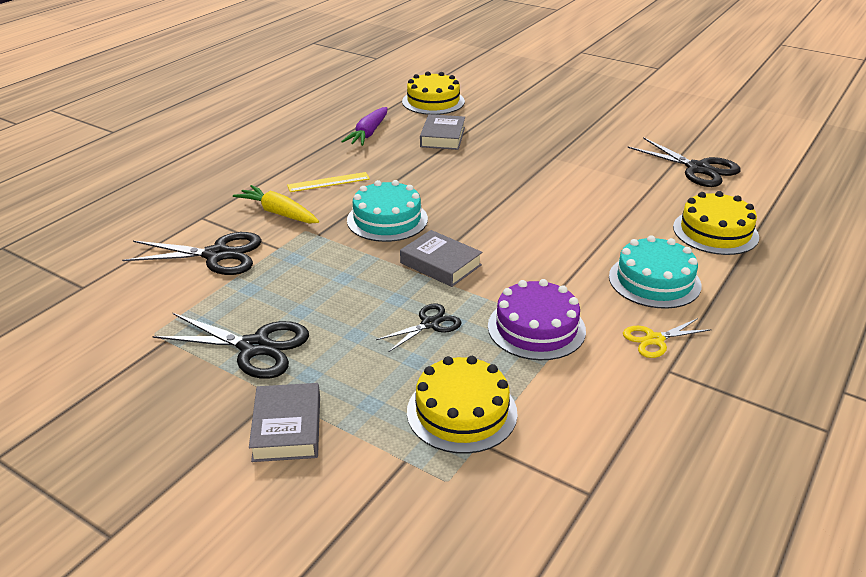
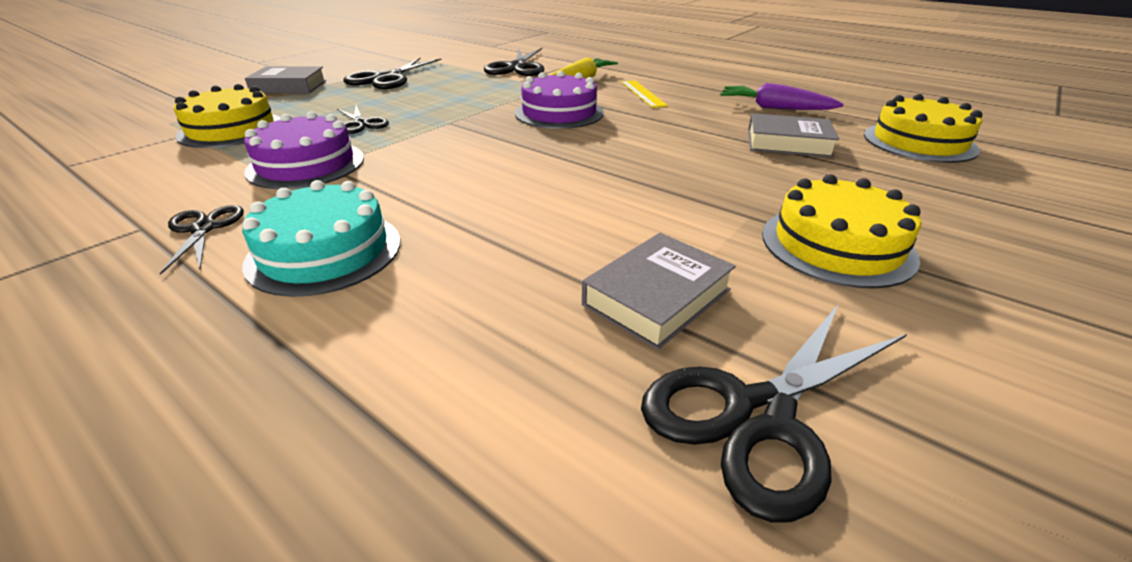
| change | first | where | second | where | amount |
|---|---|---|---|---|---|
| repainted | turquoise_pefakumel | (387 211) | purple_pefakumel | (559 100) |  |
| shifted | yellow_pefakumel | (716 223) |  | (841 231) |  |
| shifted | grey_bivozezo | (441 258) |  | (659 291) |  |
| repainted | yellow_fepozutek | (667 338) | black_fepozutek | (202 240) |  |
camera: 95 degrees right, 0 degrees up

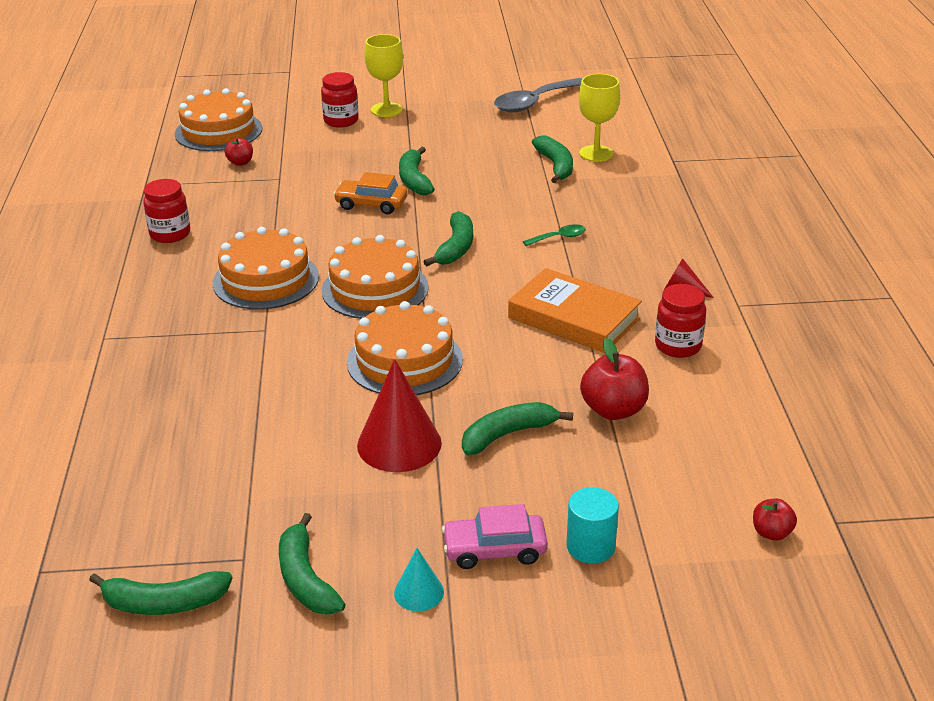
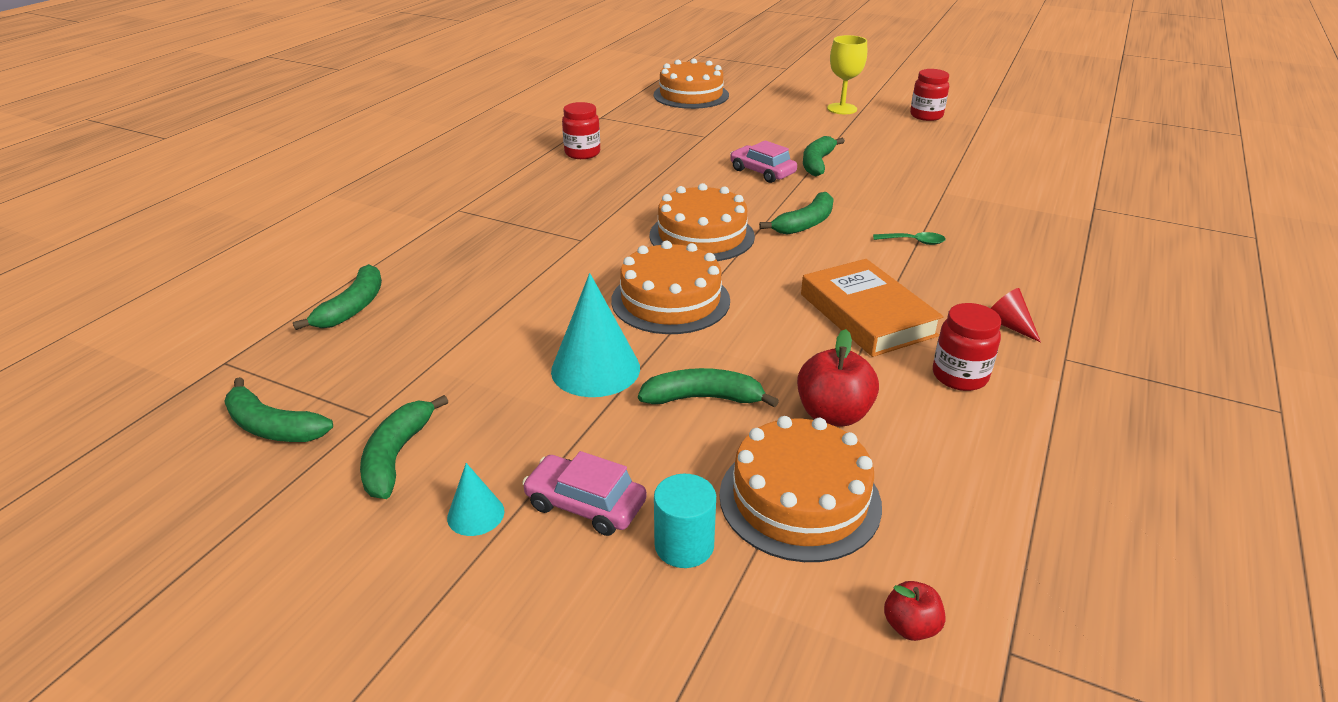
| change | first | where | second | where | amount |
|---|---|---|---|---|---|
| shifted | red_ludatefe | (340 100) |  | (929 95) |  |
| gone | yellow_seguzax | (599 118) |  |  |  |
| gone | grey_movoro | (538 95) |  |  |  |
| shifted | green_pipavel | (552 159) |  | (337 297) |  |
| gone | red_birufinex | (239 152) |  |  |  |
| repainted | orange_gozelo | (371 193) | pink_gozelo | (763 161) |  |
| shifted | orange_pefakumel | (266 268) |  | (800 489) |  |
| repainted | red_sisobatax | (399 415) | turquoise_sisobatax | (595 335) |  |
camera: 30 degrees right, 0 degrees up

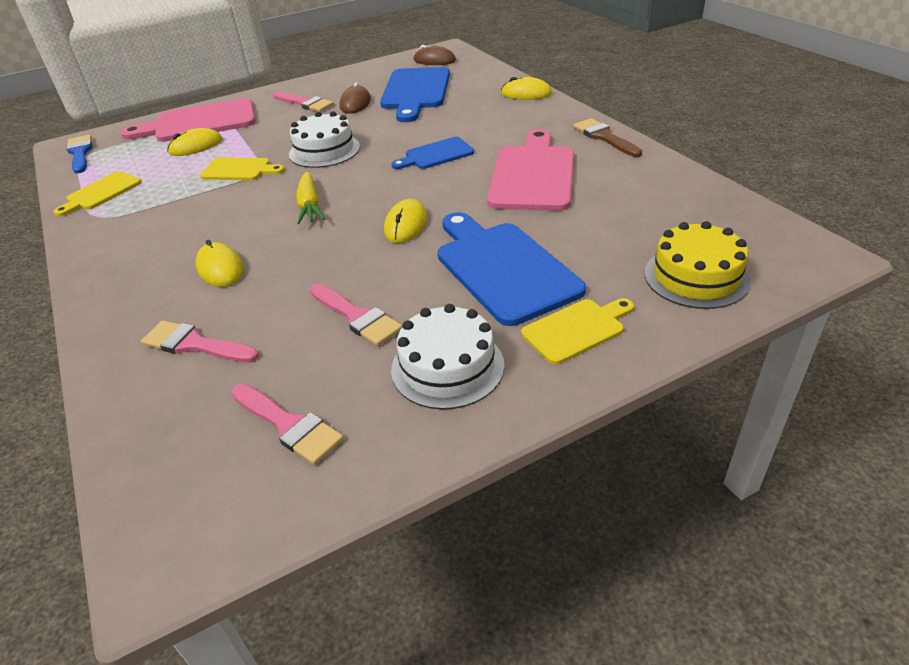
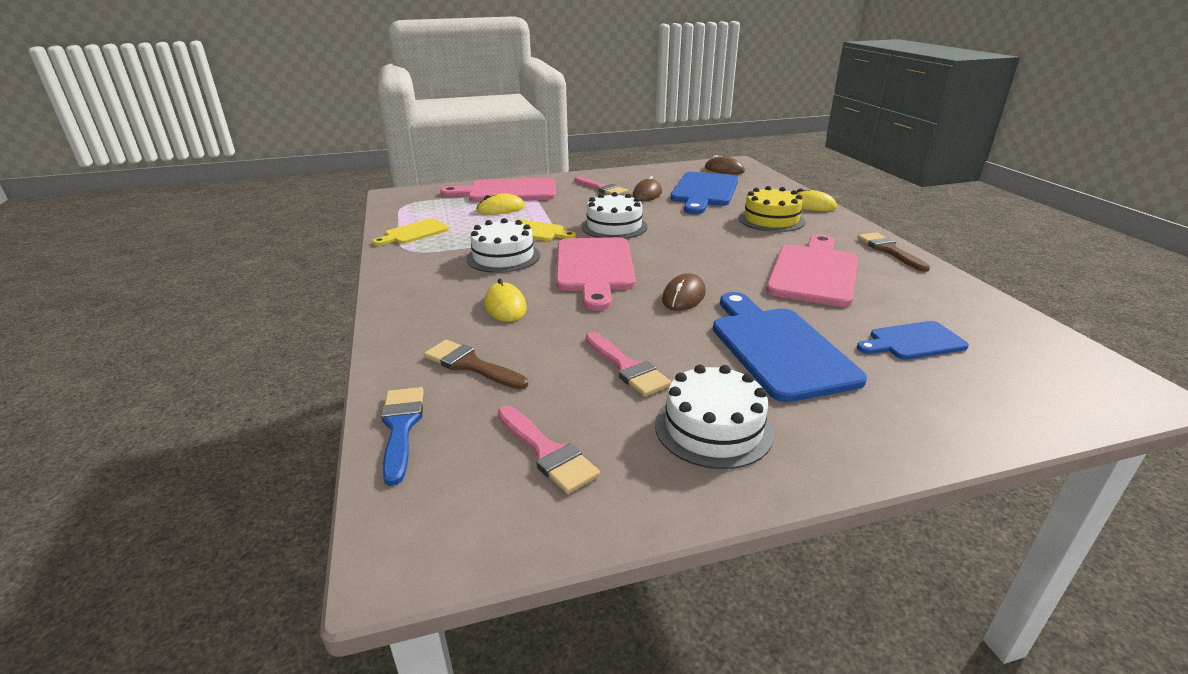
| change | first | where | second | where | amount |
|---|---|---|---|---|---|
| shifted | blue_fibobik | (79 154) |  | (402 436) |  |
| shifted | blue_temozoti | (432 153) |  | (913 340) |  |
| swapped | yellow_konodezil | (310 197) | pink_temozoti | (596 274) |  |
| repainted | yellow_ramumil | (405 221) | brown_ramumil | (684 292) |  |
| shifted | yellow_pefakumel | (697 265) |  | (771 209) |  |
| gone | yellow_temozoti | (577 331) |  |  |  |
| repainted | pink_fibobik | (200 341) | brown_fibobik | (476 365) |  |
| new |  |  | white_pefakumel | (503 245) |  |
camera: 10 degrees right, 10 degrees down

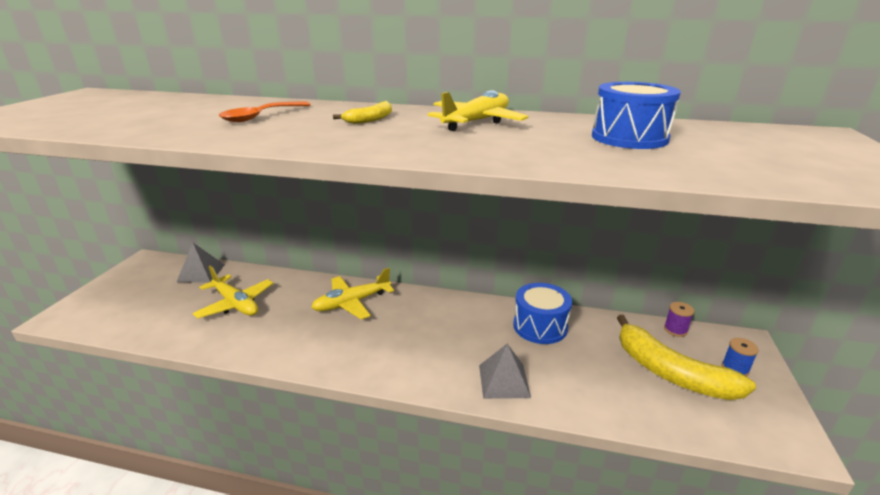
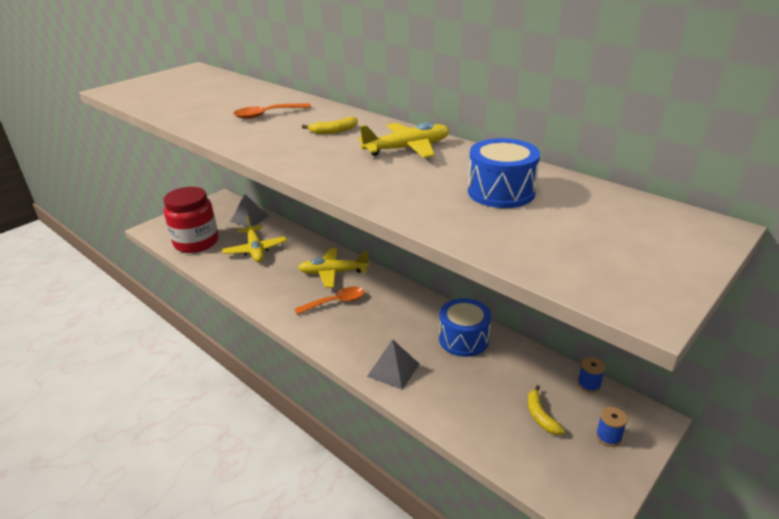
| change | first | where | second | where | amount |
|---|---|---|---|---|---|
| repainted | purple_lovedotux | (679 319) | blue_lovedotux | (591 375) |  |
| scaled | yellow_pipavel | (686 357) |  | (546 410) | x0.46 |
| new |  |  | red_ludatefe | (191 220) |  |
| new |  |  | orange_movoro | (330 301) |  |
camera: 30 degrees right, 5 degrees up

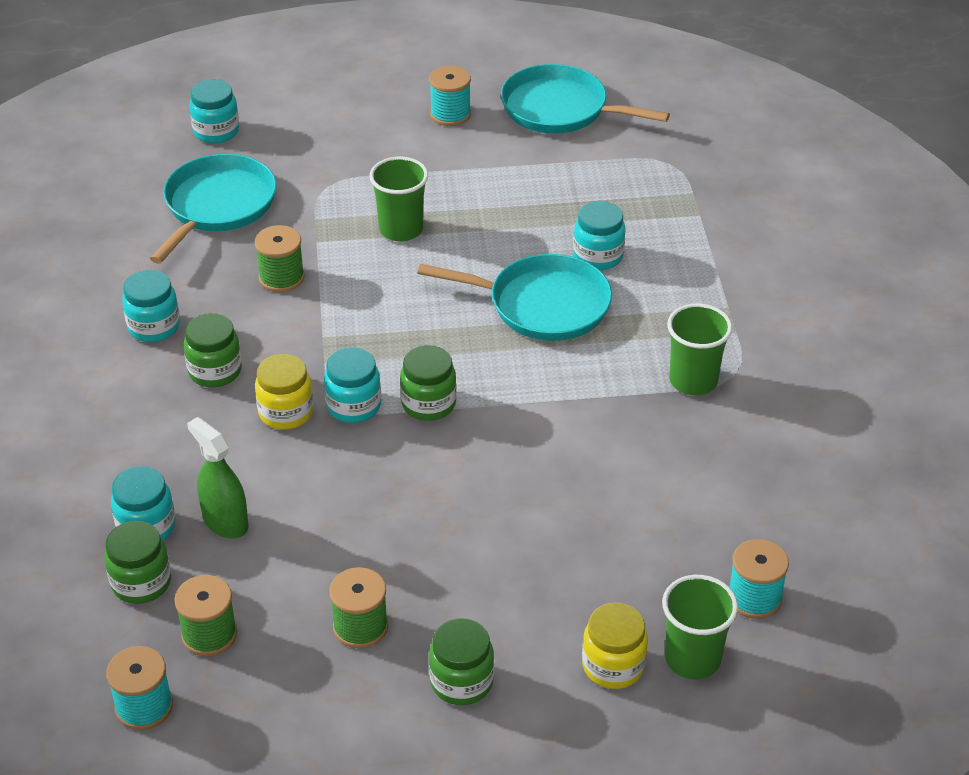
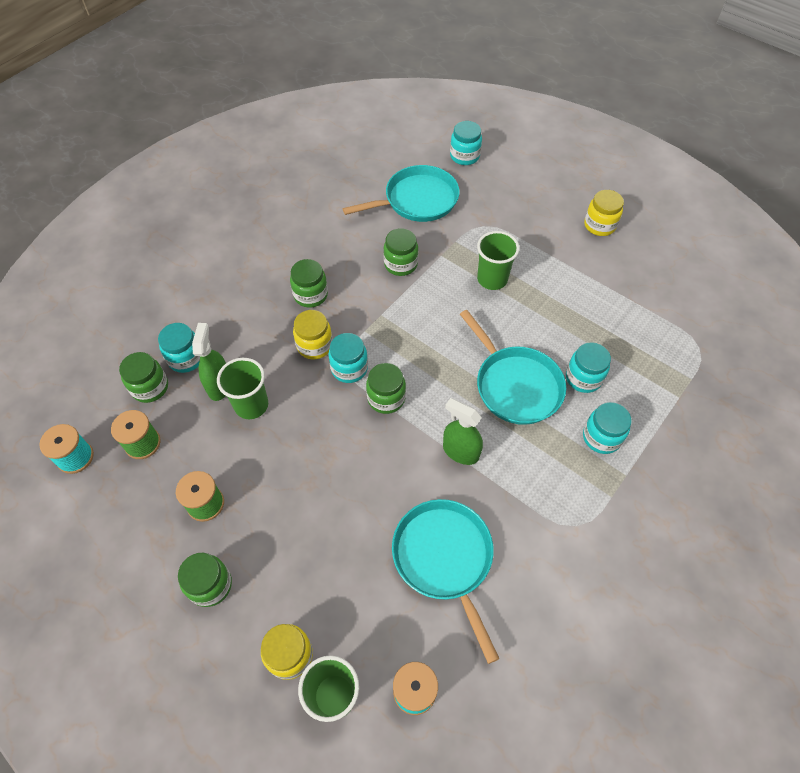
| change | first | where | second | where | amount |
|---|---|---|---|---|---|
| shifted | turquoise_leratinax | (585 99) |  | (446 581) |  |
| swapped | turquoise_lovedotux | (450 96) | yellow_ludatefe | (604 213) |  |
| swapped | green_lovedotux | (280 258) | green_ludatefe | (400 252) |  |
| shifted | turquoise_ludatefe | (151 306) |  | (607 428) |  |
| shifted | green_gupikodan | (700 349) |  | (242 388) |  |
| new |  |  | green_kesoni | (463 431) |  |
camera: 45 degrees right, 15 degrees up

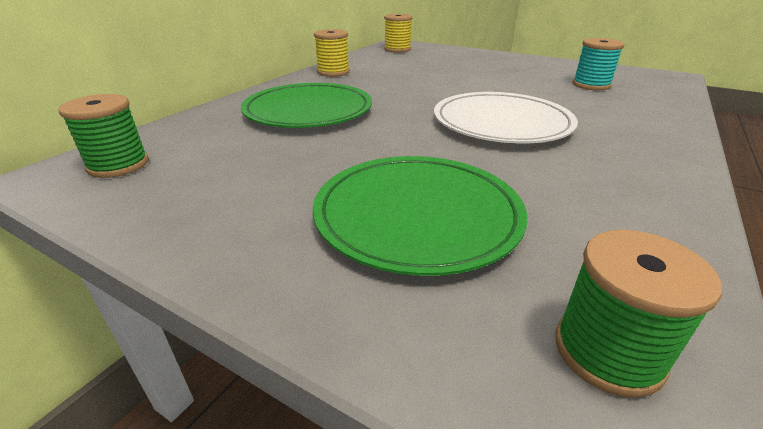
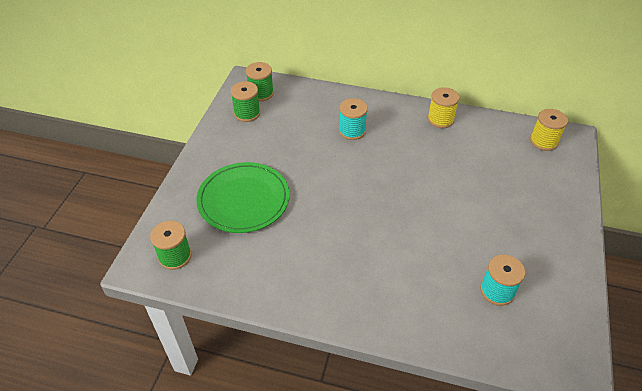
| change | first | where | second | where | amount |
|---|---|---|---|---|---|
| swapped | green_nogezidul | (306 105) | turquoise_lovedotux | (353 119) |  |
| gone | white_nogezidul | (506 117) |  |  |  |
| new |  |  | green_lovedotux | (245 101) |  |
camera: 75 degrees right, 15 degrees up

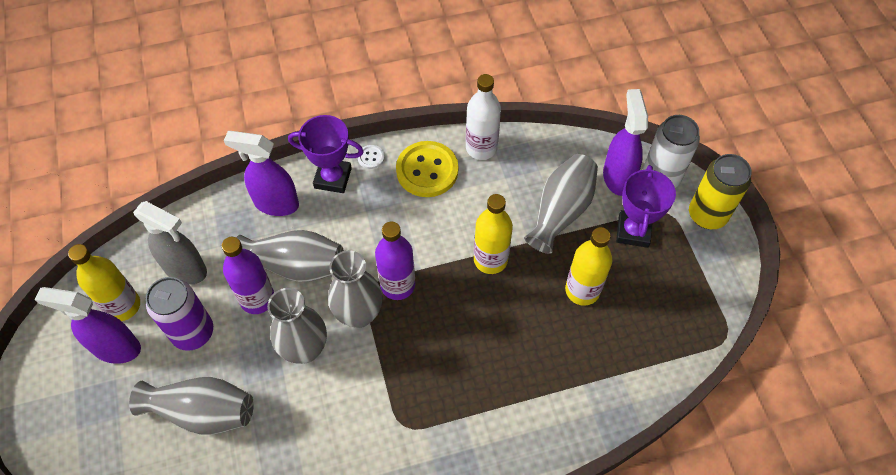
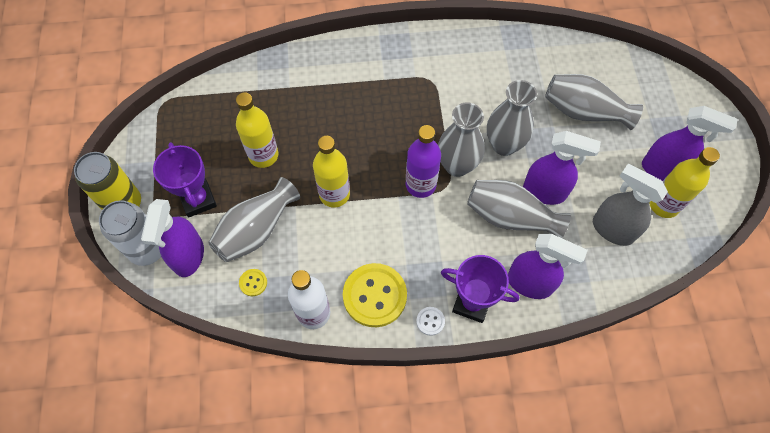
| change | first | where | second | where | amount |
|---|---|---|---|---|---|
| rotated | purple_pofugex | (646 206) |  | (185 180) | 45 degrees counterclockwise |
| swapped | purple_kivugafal | (248 275) | purple_kesoni | (562 168) |  |
| gone | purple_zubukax | (179 314) |  |  |  |
| new |  |  | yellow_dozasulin | (253 282) |  |
camera: 170 degrees left, 5 degrees up

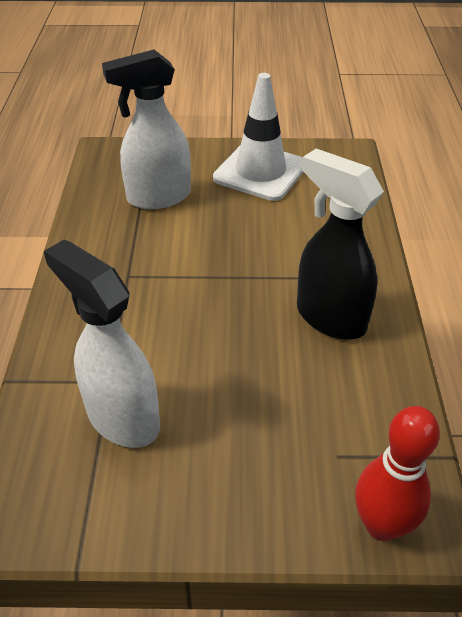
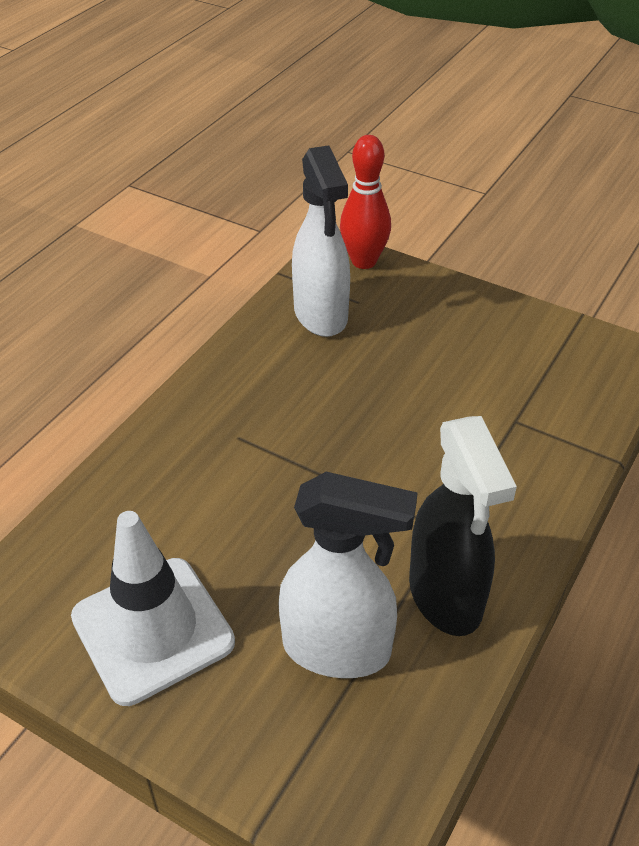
| change | first | where | second | where | amount |
|---|---|---|---|---|---|
| shifted | black_kesoni | (340 244) |  | (463 526) |  |
| shifted | white_kesoni | (102 343) |  | (321 241) |  |
camera: 150 degrees left, 0 degrees up

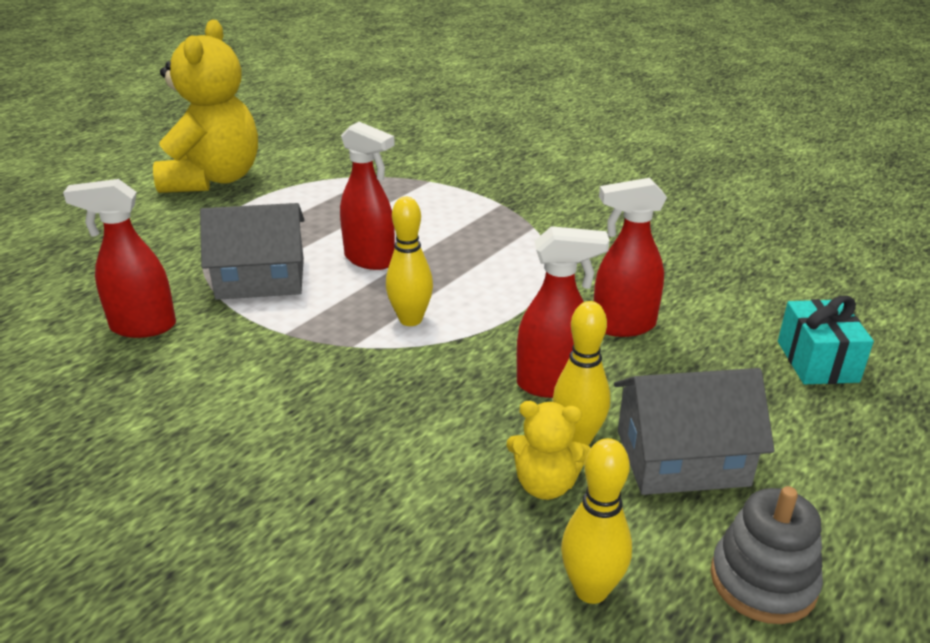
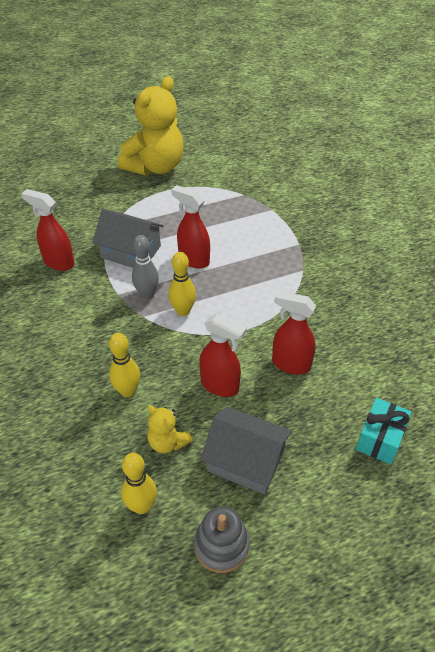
| change | first | where | second | where | amount |
|---|---|---|---|---|---|
| rotated | red_kesoni | (367 196) |  | (190 227) | 150 degrees clockwise |
| shifted | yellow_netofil | (581 373) |  | (124 365) |  |
| new |  |  | grey_netofil | (145 267) |  |
camera: 30 degrees right, 15 degrees up

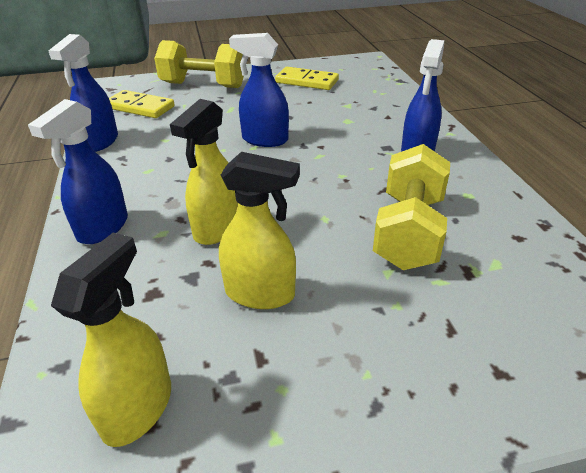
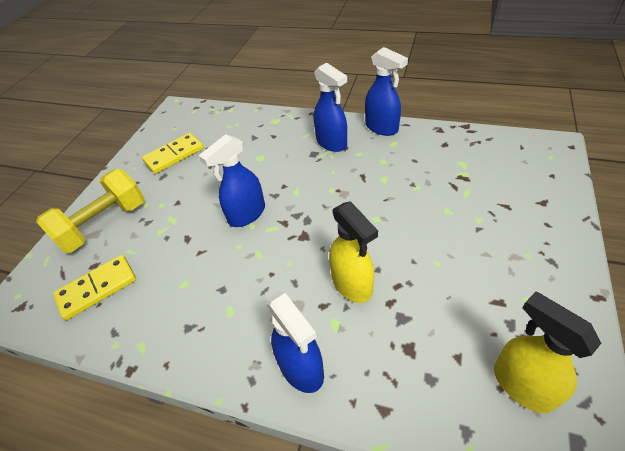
| change | first | where | second | where | amount |
|---|---|---|---|---|---|
| shifted | blue_kesoni | (83 93) |  | (386 91) |  |
| gone | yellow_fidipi | (411 207) |  |  |  |
| gone | yellow_kesoni | (259 230) |  |  |  |
camera: 55 degrees left, 10 degrees up

